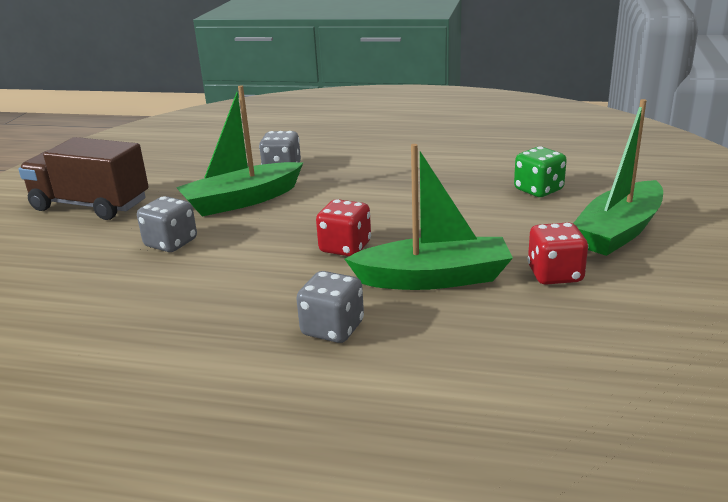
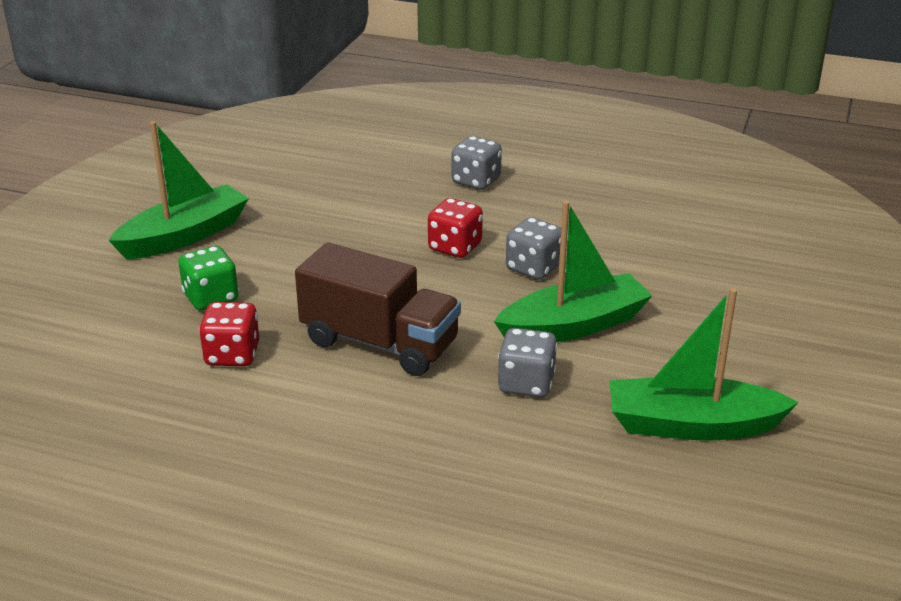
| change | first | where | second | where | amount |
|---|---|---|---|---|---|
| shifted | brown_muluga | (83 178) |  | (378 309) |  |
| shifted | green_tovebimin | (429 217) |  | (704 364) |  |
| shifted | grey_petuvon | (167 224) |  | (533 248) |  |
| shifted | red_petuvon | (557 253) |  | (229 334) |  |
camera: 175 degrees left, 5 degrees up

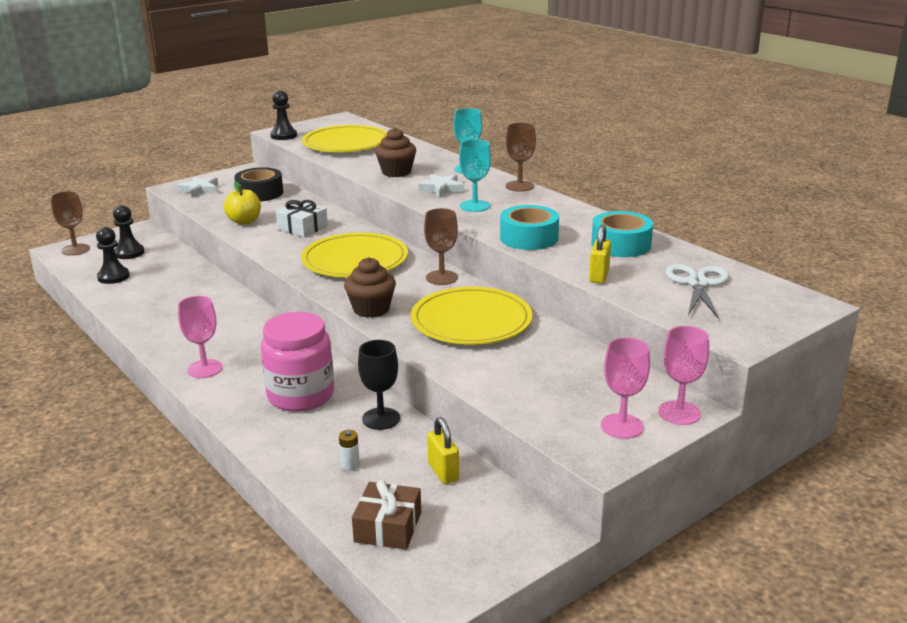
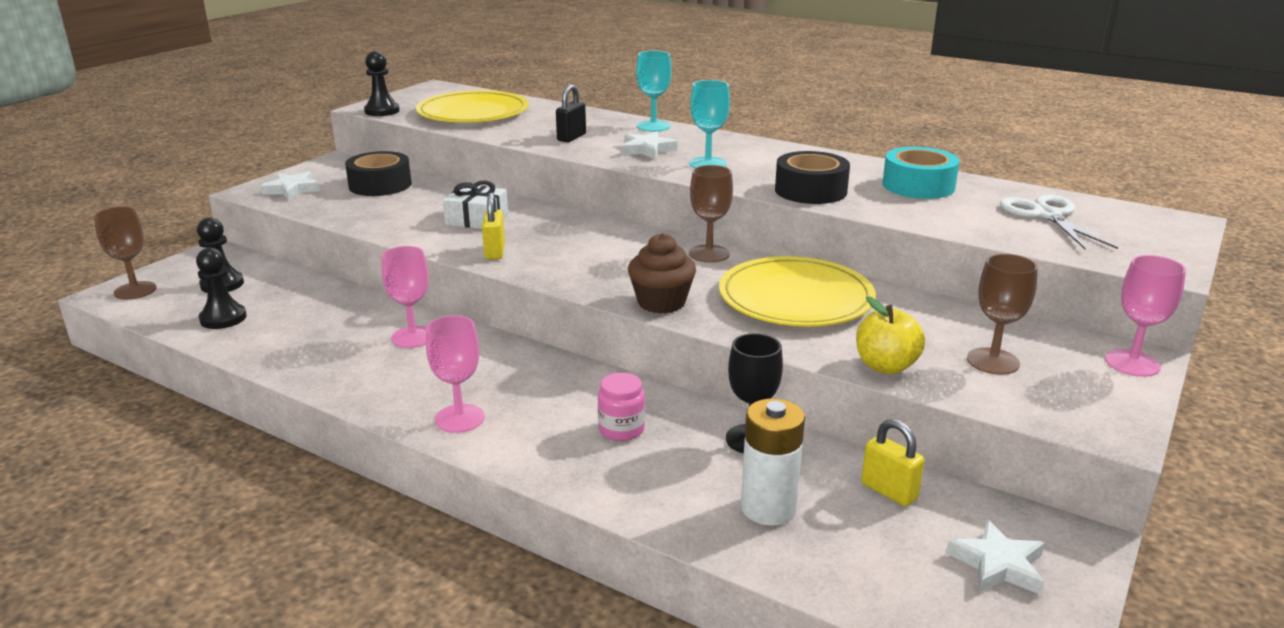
| change | first | where | second | where | amount |
|---|---|---|---|---|---|
| shifted | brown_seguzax | (521 157) |  | (1002 314) |  |
| swapped | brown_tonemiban | (395 152) | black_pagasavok | (571 113) |  |
| shifted | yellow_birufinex | (242 203) |  | (890 335) |  |
| repainted | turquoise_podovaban | (529 227) | black_podovaban | (812 177) |  |
| shifted | yellow_pagasavok | (600 254) |  | (493 226) |  |
| gone | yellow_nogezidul | (354 255) |  |  |  |
| scaled | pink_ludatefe | (297 362) |  | (621 407) | x0.50 |
| shifted | pink_seguzax | (625 388) |  | (405 297) |  |
| scaled | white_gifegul | (349 450) |  | (773 462) | x2.19 |
| gone | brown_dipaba | (386 515) |  |  |  |
| new |  |  | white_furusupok | (995 557) |  |
camera: 20 degrees left, 0 degrees up

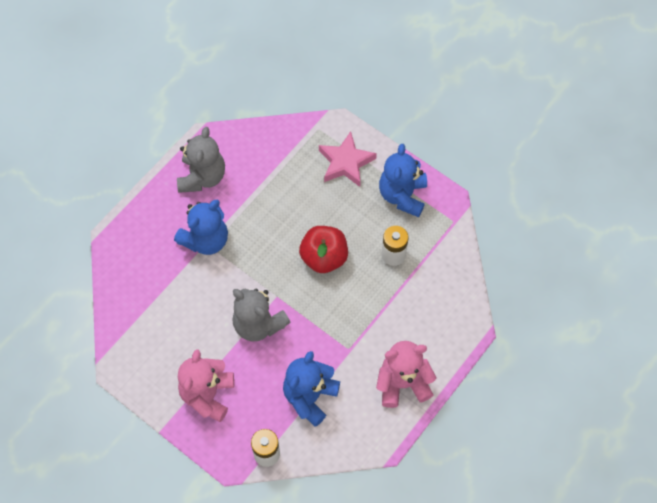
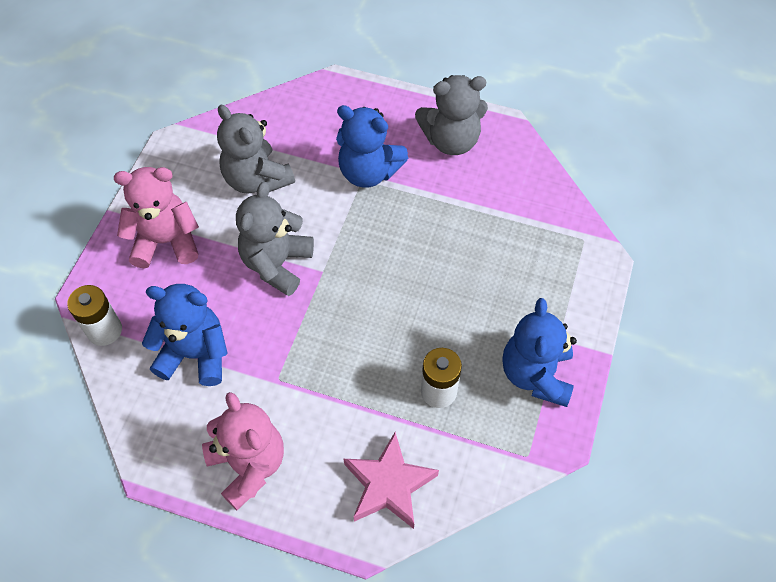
| change | first | where | second | where | amount |
|---|---|---|---|---|---|
| shifted | pink_furusupok | (348 159) |  | (391 480) |  |
| rotated | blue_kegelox | (403 180) |  | (540 352) | 75 degrees counterclockwise |
| gone | red_birufinex | (323 249) |  |  |  |
| new |  |  | grey_kegelox | (256 149) |  |
camera: 70 degrees right, 5 degrees down

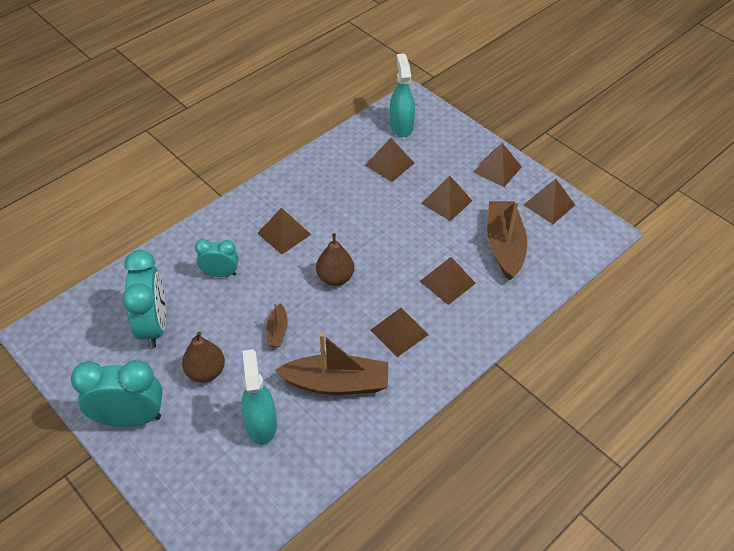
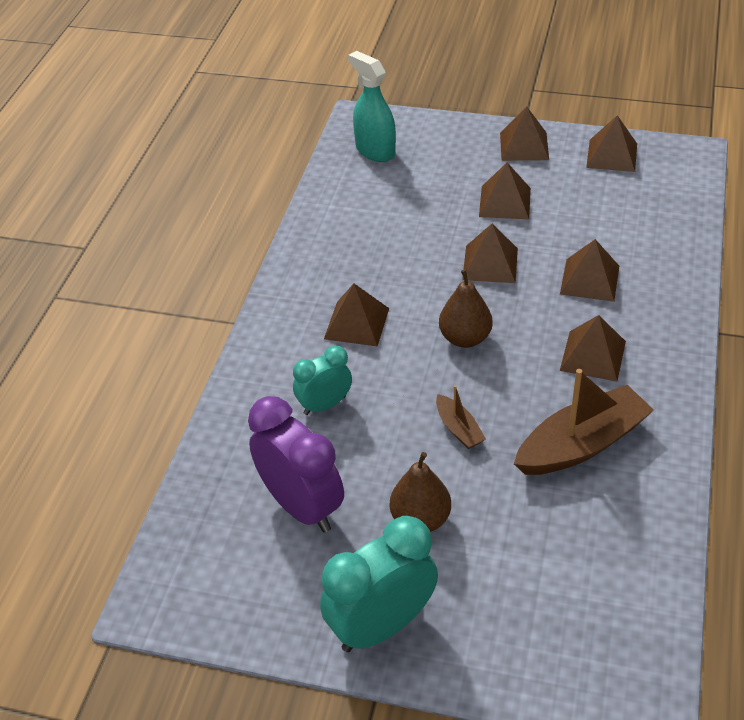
| change | first | where | second | where | amount |
|---|---|---|---|---|---|
| shifted | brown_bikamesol | (389 160) |  | (490 253) |  |
| gone | brown_tovebimin | (507 240) |  |  |  |
| repainted | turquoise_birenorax | (144 299) | purple_birenorax | (296 464) |  |
| gone | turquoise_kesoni | (259 397) |  |  |  |
camera: 30 degrees left, 5 degrees down

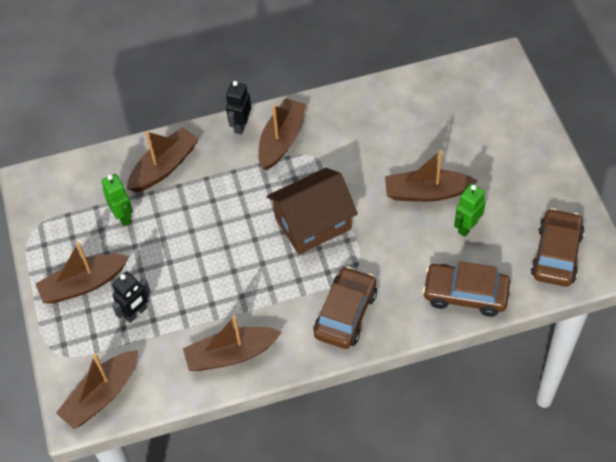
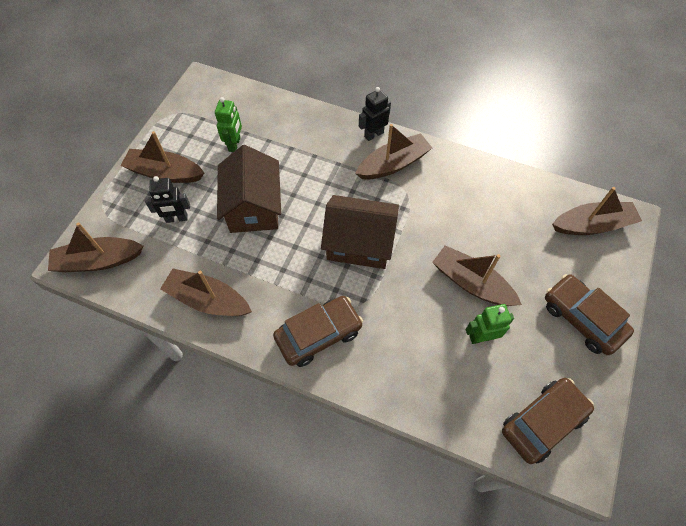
| change | first | where | second | where | amount |
|---|---|---|---|---|---|
| shifted | brown_tovebimin | (163 159) |  | (597 211) |  |
| shifted | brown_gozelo | (466 289) |  | (589 314) |  |
| new |  |  | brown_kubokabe | (249 189) |  |
camera: 35 degrees right, 5 degrees up

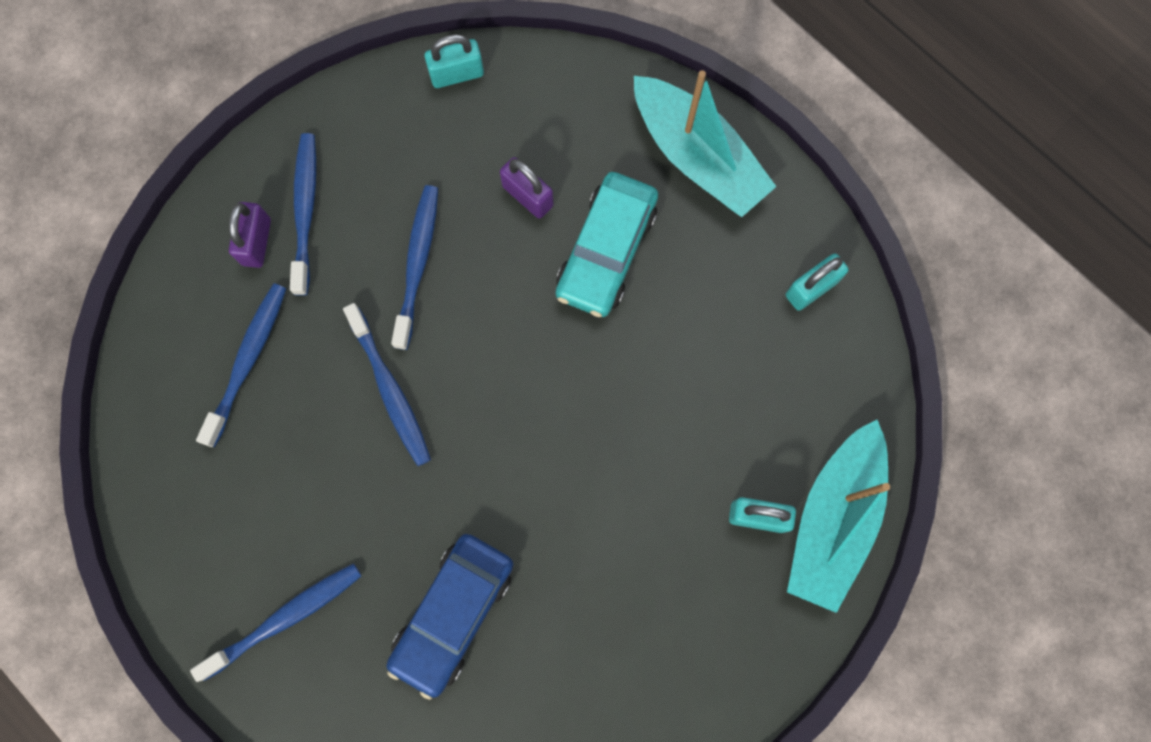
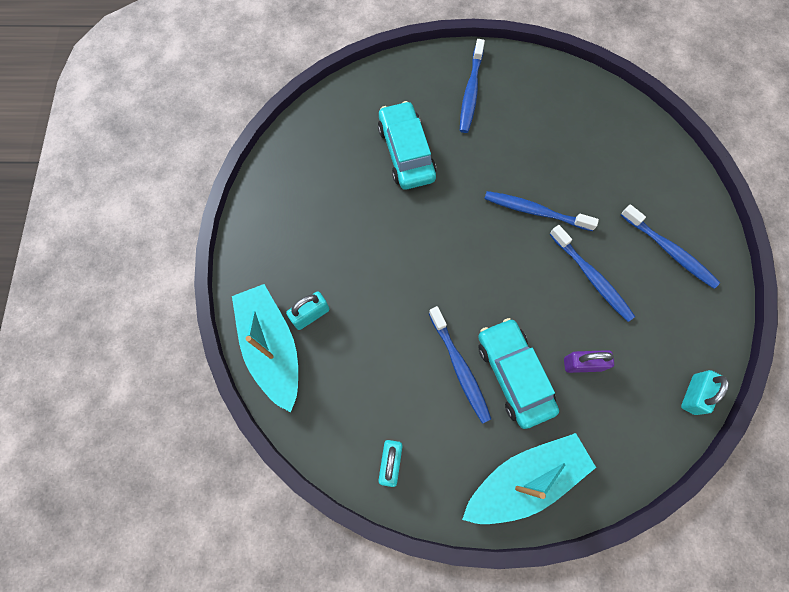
| change | first | where | second | where | amount |
|---|---|---|---|---|---|
| rotated | turquoise_tovebimin | (705 143) |  | (529 478) | 150 degrees clockwise |
| gone | purple_pagasavok | (250 235) |  |  |  |
| shifted | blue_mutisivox | (241 365) |  | (460 365) |  |
| repainted | blue_gozelo | (450 617) | turquoise_gozelo | (407 145) |  |
camera: 135 degrees right, 5 degrees down

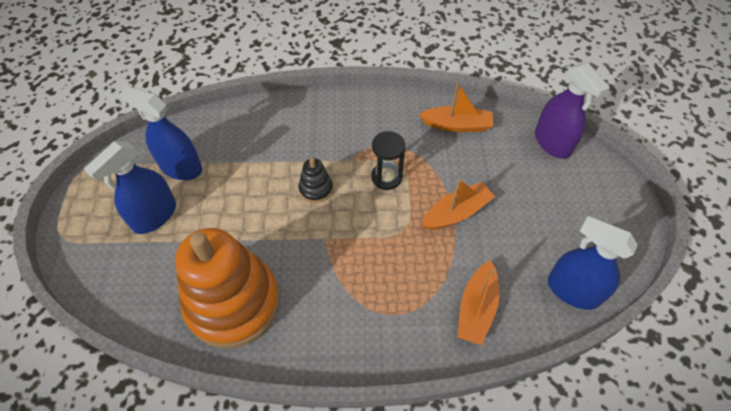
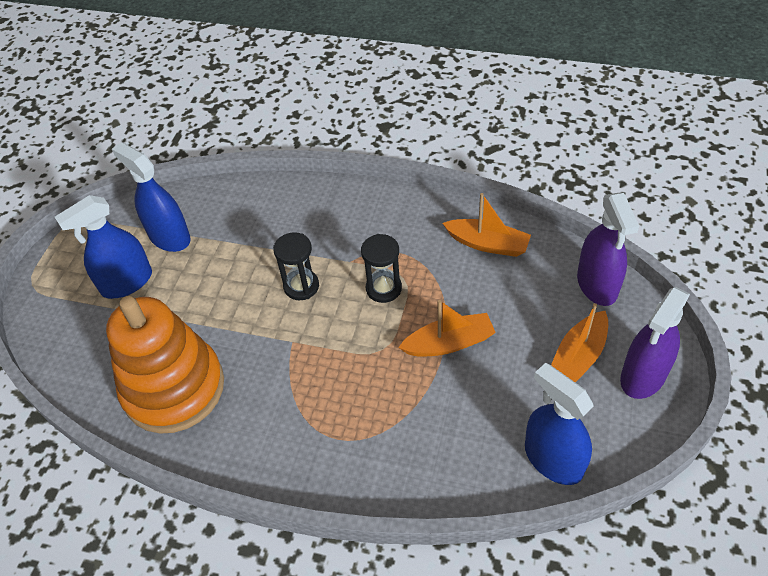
| change | first | where | second | where | amount |
|---|---|---|---|---|---|
| swapped | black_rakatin | (315 180) | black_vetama | (296 266) |  |
| shifted | orange_tovebimin | (478 302) |  | (579 343) |  |
| new |  |  | purple_kesoni | (655 343) |  |
camera: 20 degrees right, 5 degrees down

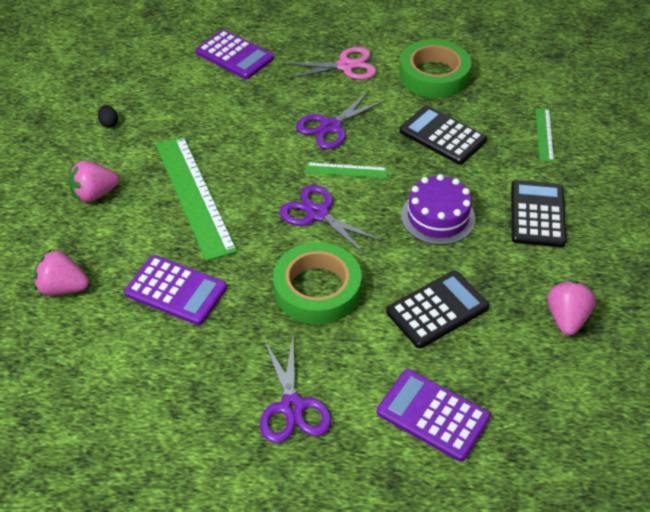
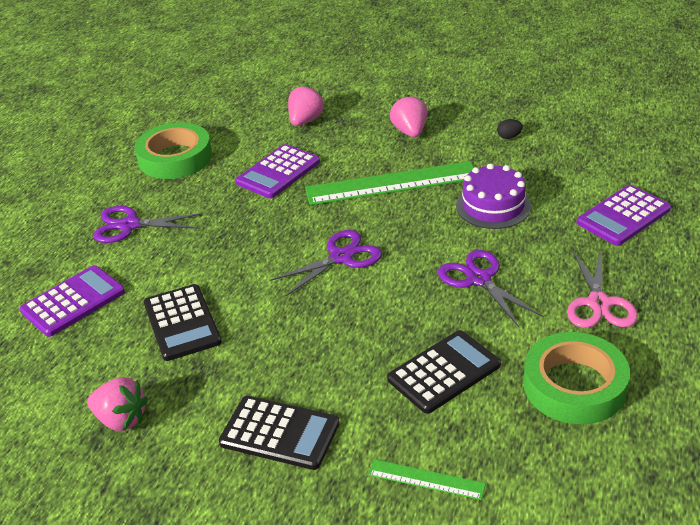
| change | first | where | second | where | amount |
|---|---|---|---|---|---|
| gone | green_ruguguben | (346 170) |  |  |  |
| shifted | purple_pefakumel | (438 209) |  | (493 196) |  |
| shifted | green_podovaban | (317 283) |  | (173 150) |  |
camera: 105 degrees right, 10 degrees down

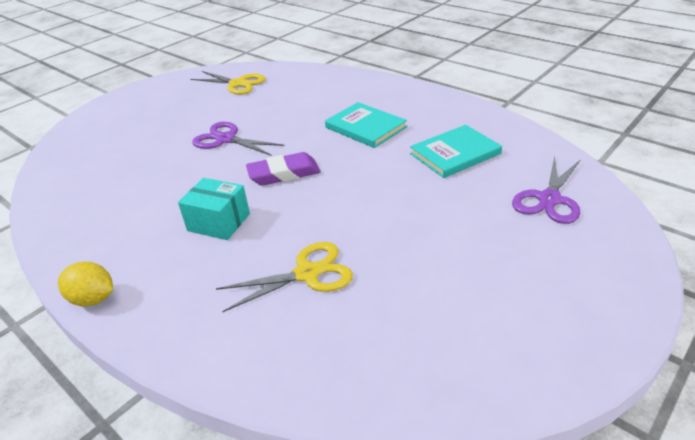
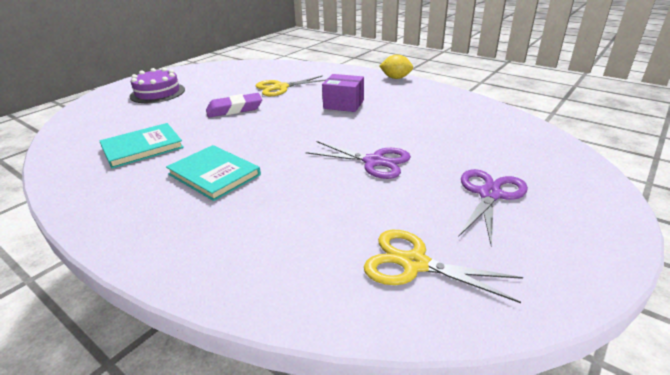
| change | first | where | second | where | amount |
|---|---|---|---|---|---|
| shifted | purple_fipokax | (283 168) |  | (234 105) |  |
| shifted | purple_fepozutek | (546 190) |  | (493 207) |  |
| repainted | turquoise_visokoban | (214 209) | purple_visokoban | (343 93) |  |
| new |  |  | purple_pefakumel | (157 85) |  |
camera: 175 degrees right, 5 degrees down

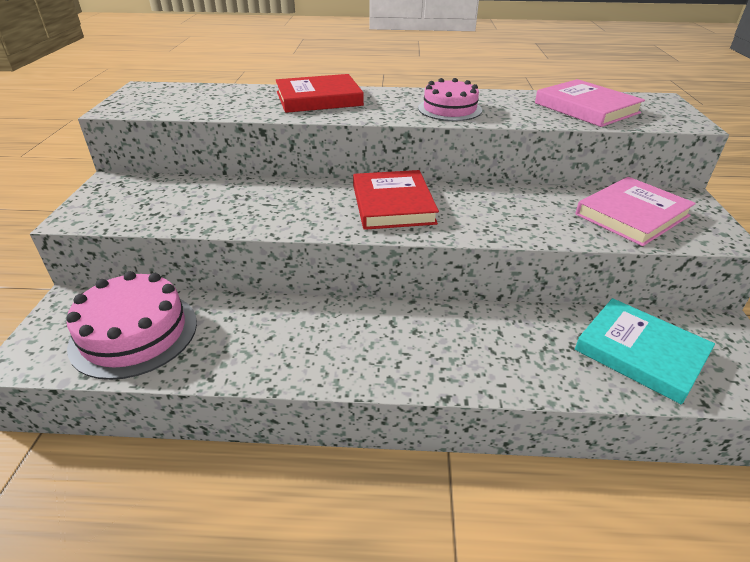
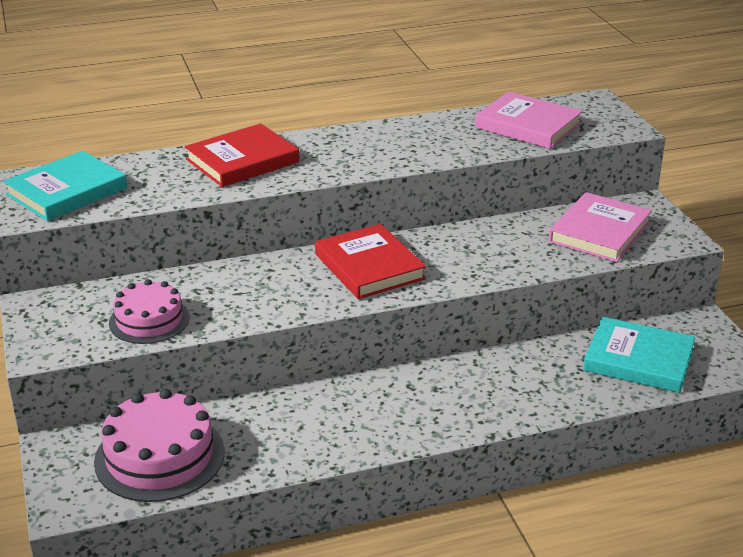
| change | first | where | second | where | amount |
|---|---|---|---|---|---|
| shifted | pink_pefakumel | (450 99) |  | (149 311) |  |
| new |  |  | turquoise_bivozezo | (65 186) |  |
camera: 20 degrees left, 5 degrees down

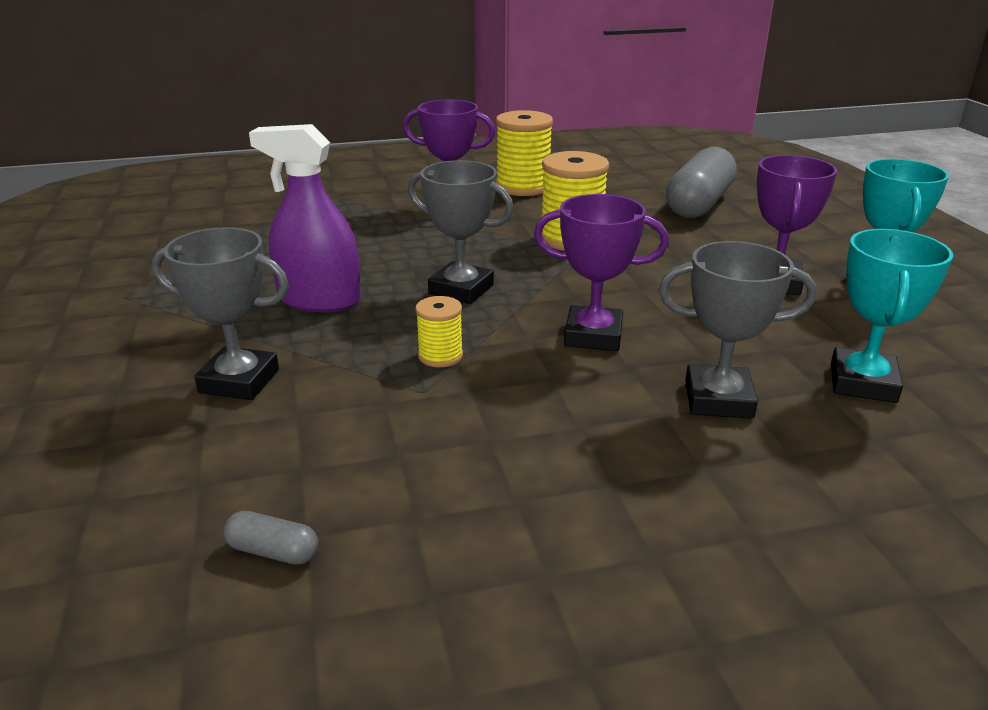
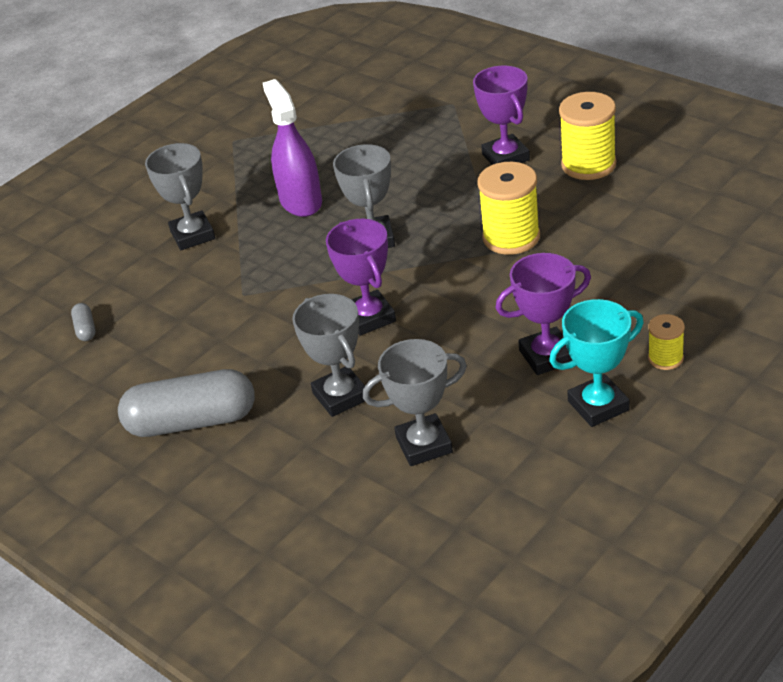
| change | first | where | second | where | amount |
|---|---|---|---|---|---|
| shifted | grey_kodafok | (701 182) |  | (186 403) |  |
| repainted | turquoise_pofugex | (892 316) | grey_pofugex | (415 402) |  |
| shifted | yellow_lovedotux | (439 331) |  | (666 342) |  |
camera: 60 degrees right, 10 degrees up

